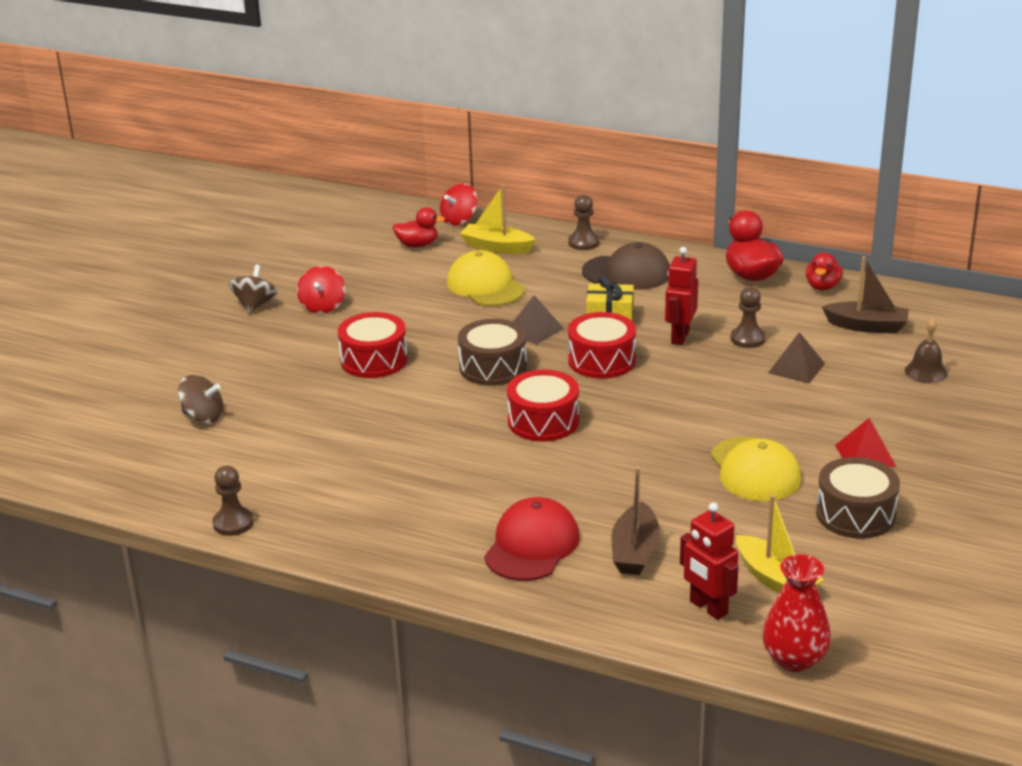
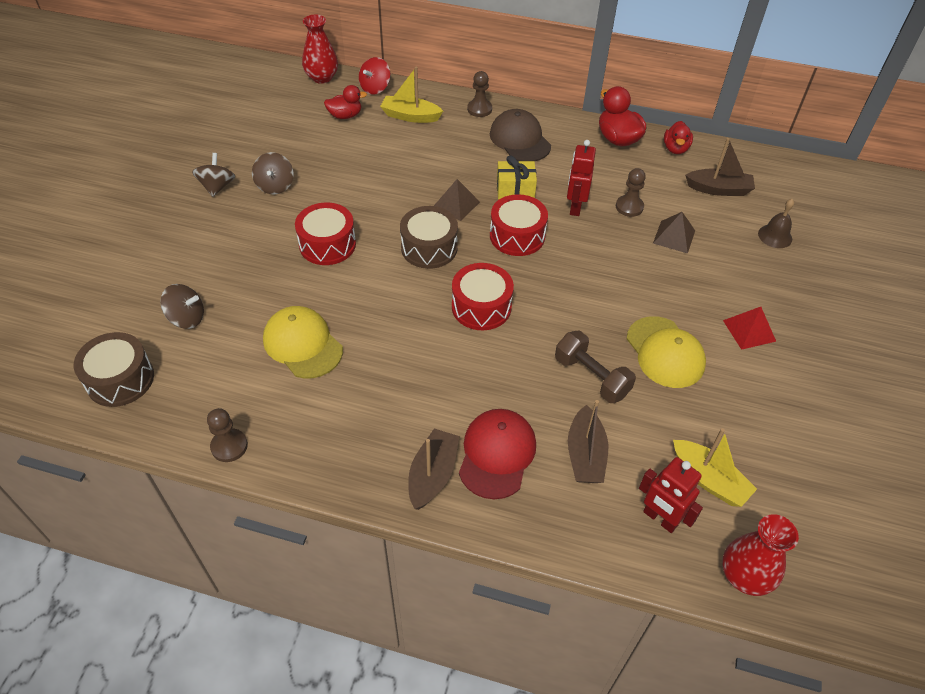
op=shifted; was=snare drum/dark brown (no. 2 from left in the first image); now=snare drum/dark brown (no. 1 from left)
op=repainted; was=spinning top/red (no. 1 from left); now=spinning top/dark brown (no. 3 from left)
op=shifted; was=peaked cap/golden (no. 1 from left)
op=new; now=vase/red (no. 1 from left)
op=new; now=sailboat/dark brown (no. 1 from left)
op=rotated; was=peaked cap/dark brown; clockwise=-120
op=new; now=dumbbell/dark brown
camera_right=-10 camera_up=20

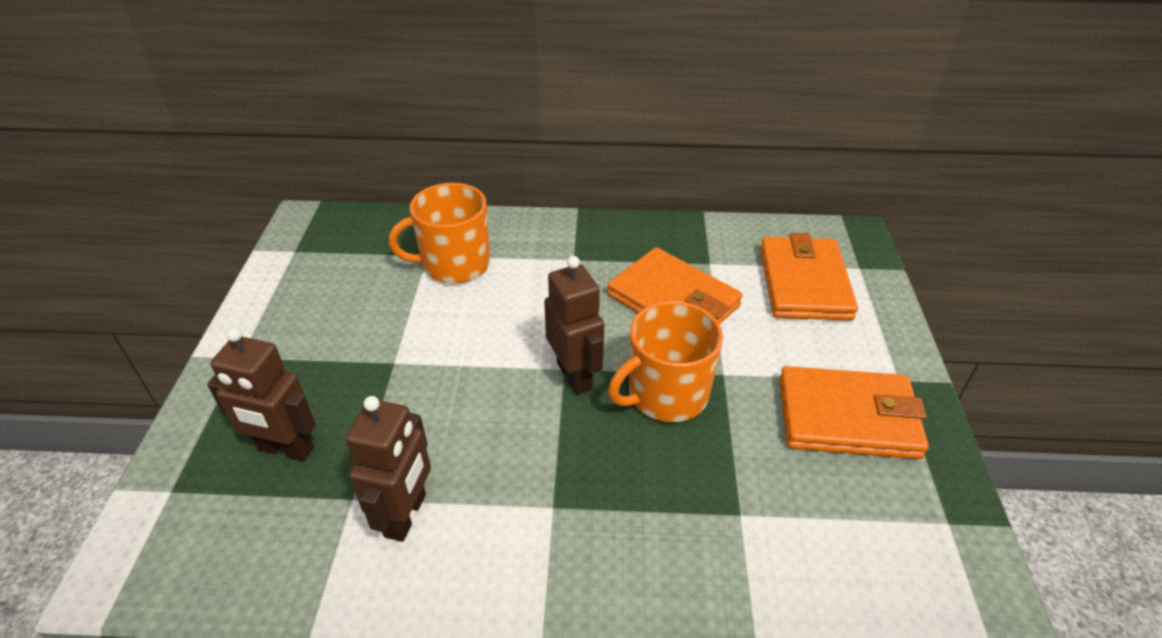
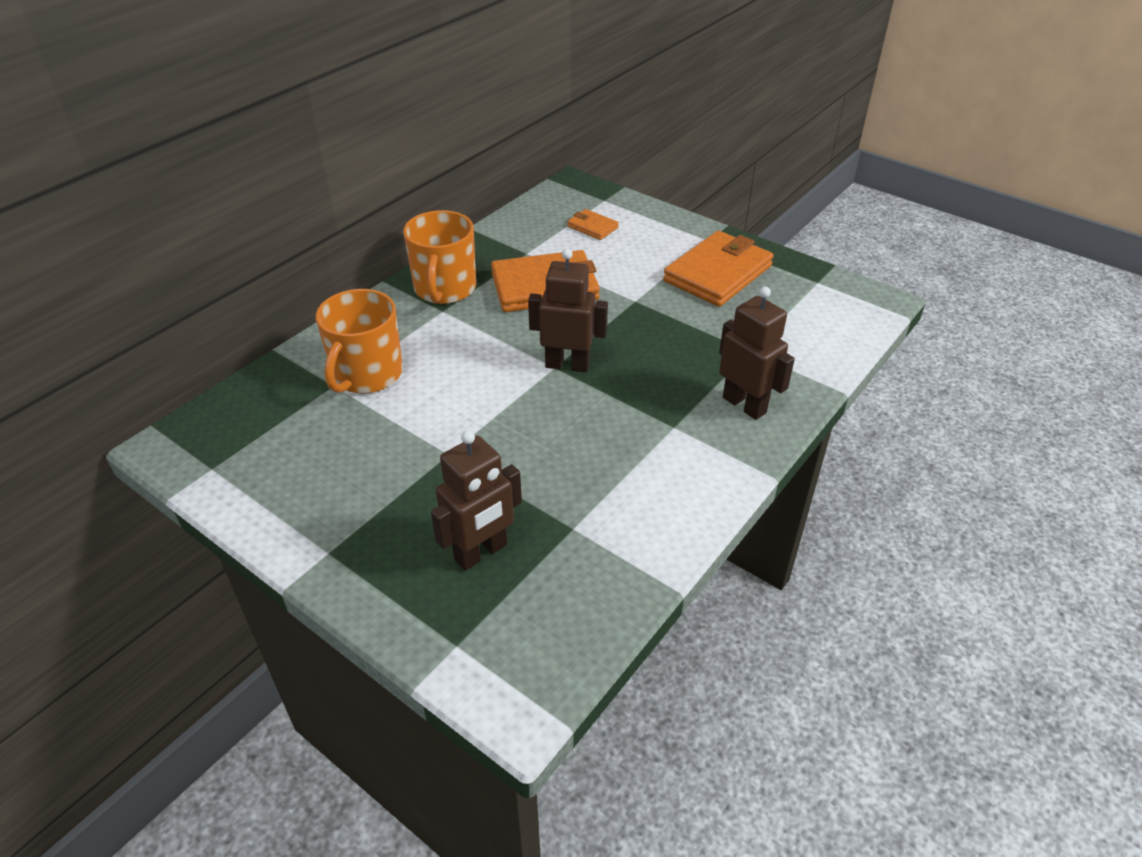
op=shifted; was=coffee mug/orange (no. 2 from left)
op=scaled; was=wallet/orange (no. 2 from left); ratio=0.48
op=shifted; was=robot/dark brown (no. 2 from left in the first image); now=robot/dark brown (no. 3 from left)
camera_right=-55 camera_up=0

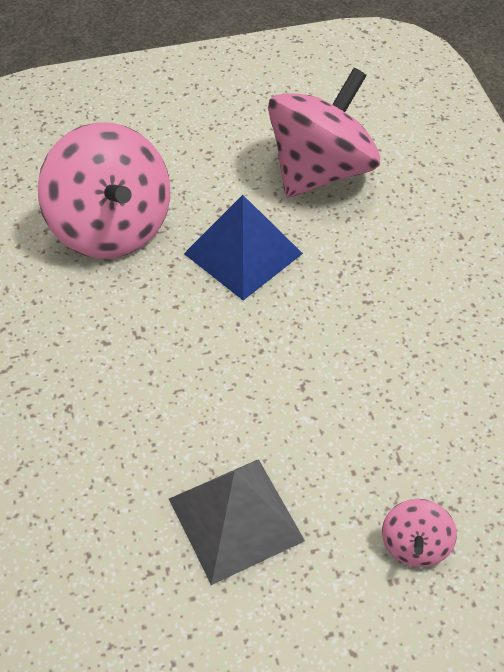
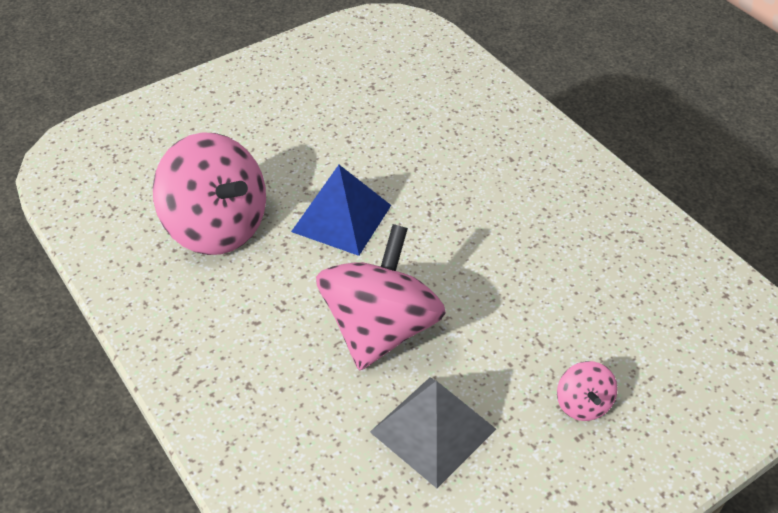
op=shifted; was=spinning top/rose-pink (no. 2 from left)
camera_right=-20 camera_up=-5

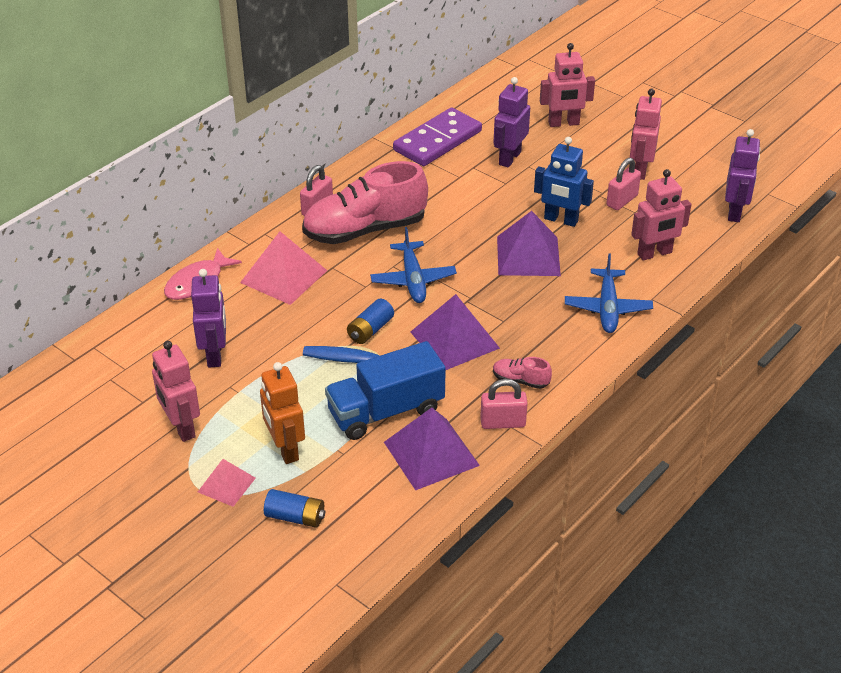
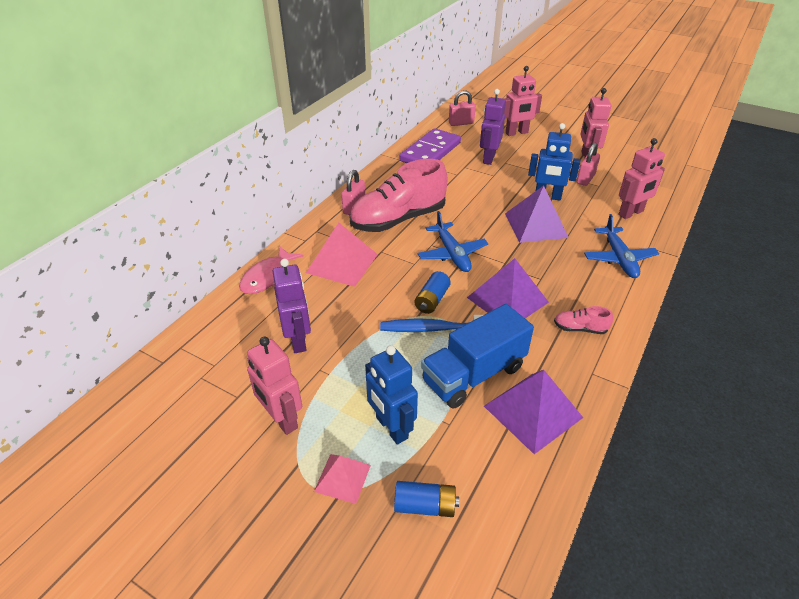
op=repainted; was=robot/orange; now=robot/royal blue (no. 1 from left)
op=shifted; was=padlock/rose-pink (no. 2 from left)
op=gone; was=robot/violet (no. 3 from left)
camera_right=-10 camera_up=0

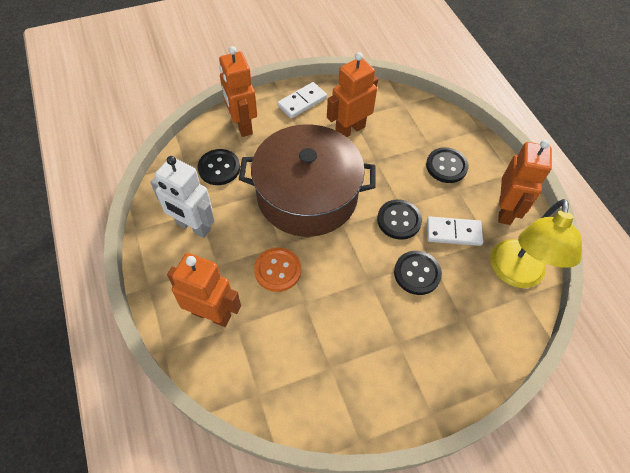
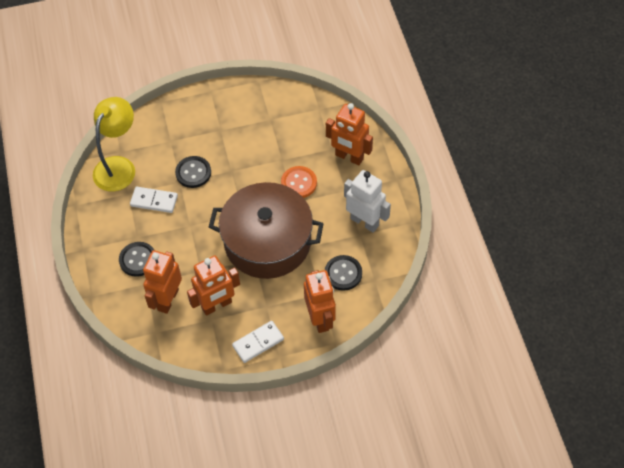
op=shifted; was=robot/orange (no. 4 from left in the first image); now=robot/orange (no. 1 from left)
op=gone; was=sewing button/black (no. 2 from left)
camera_right=-170 camera_up=0

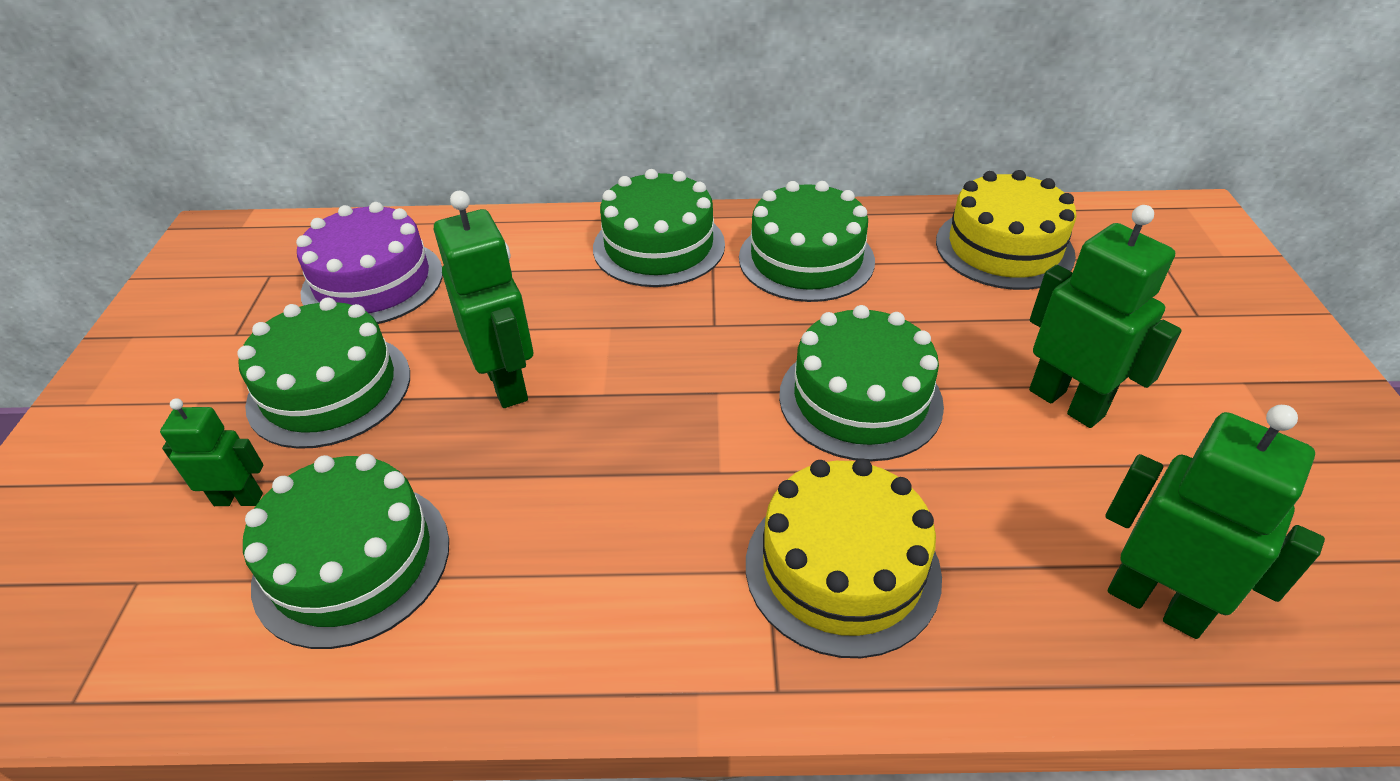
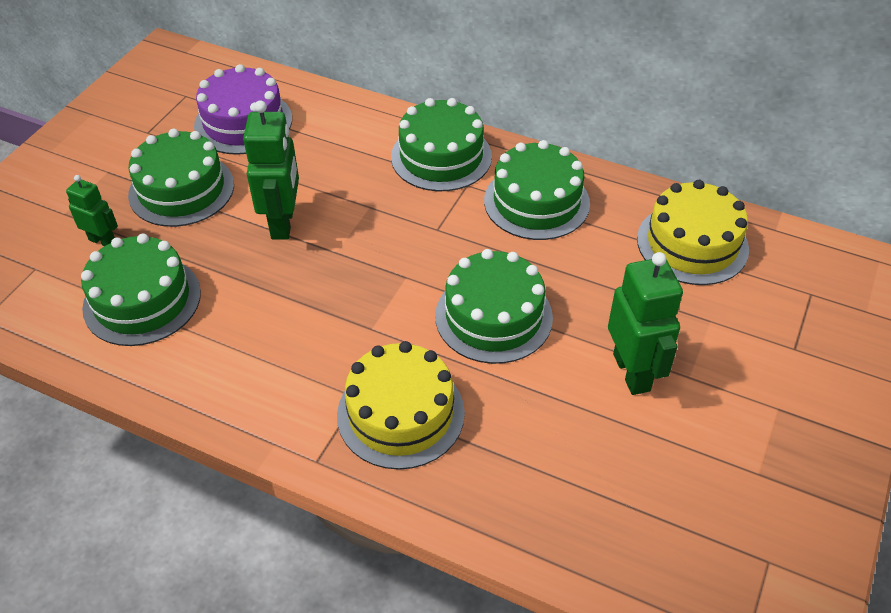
op=gone; was=robot/green (no. 4 from left)
camera_right=25 camera_up=5

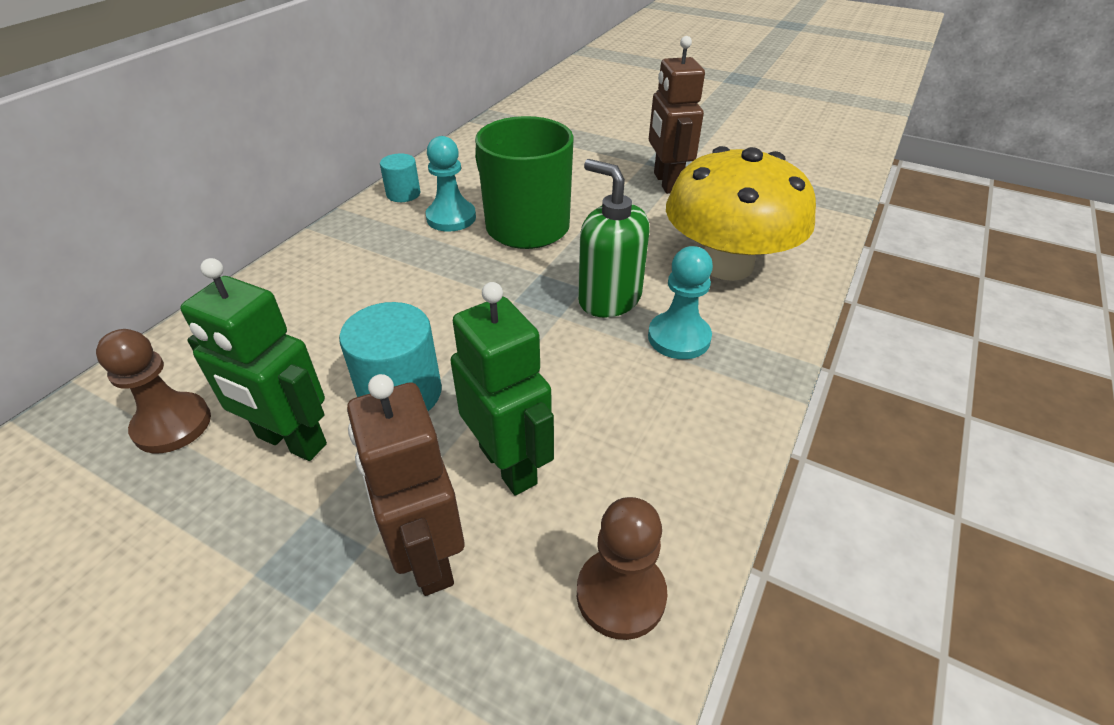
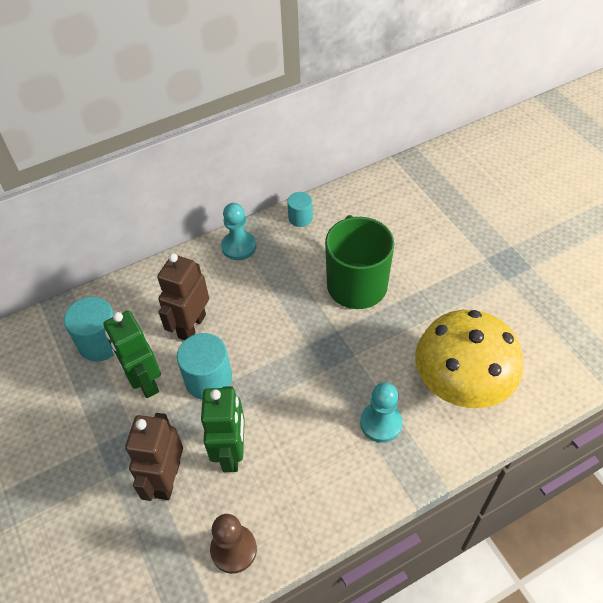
op=swapped; was=pawn/dark brown (no. 1 from left); now=solid cylinder/aqua (no. 1 from left)
op=shifted; was=robot/dark brown (no. 2 from left)
op=shifted; was=pawn/aqua (no. 1 from left)
op=gone; was=pump bottle/green
camera_right=35 camera_up=10

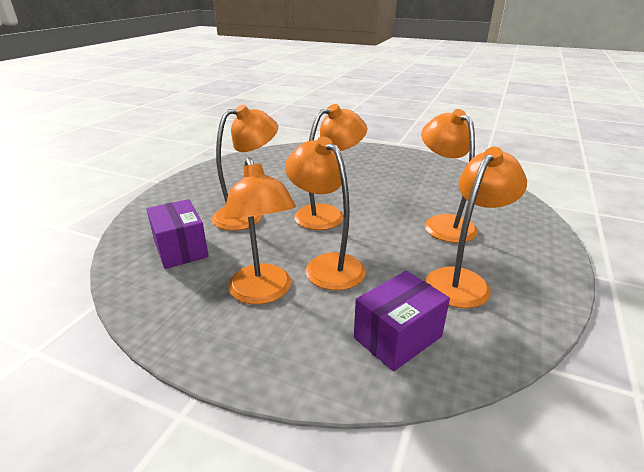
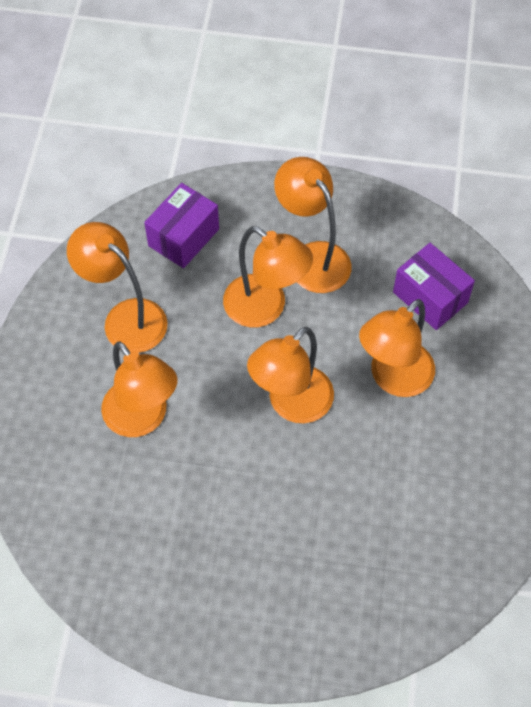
op=rotated; was=lamp/orange (no. 6 from left in the first image); clockwise=105
camera_right=165 camera_up=30

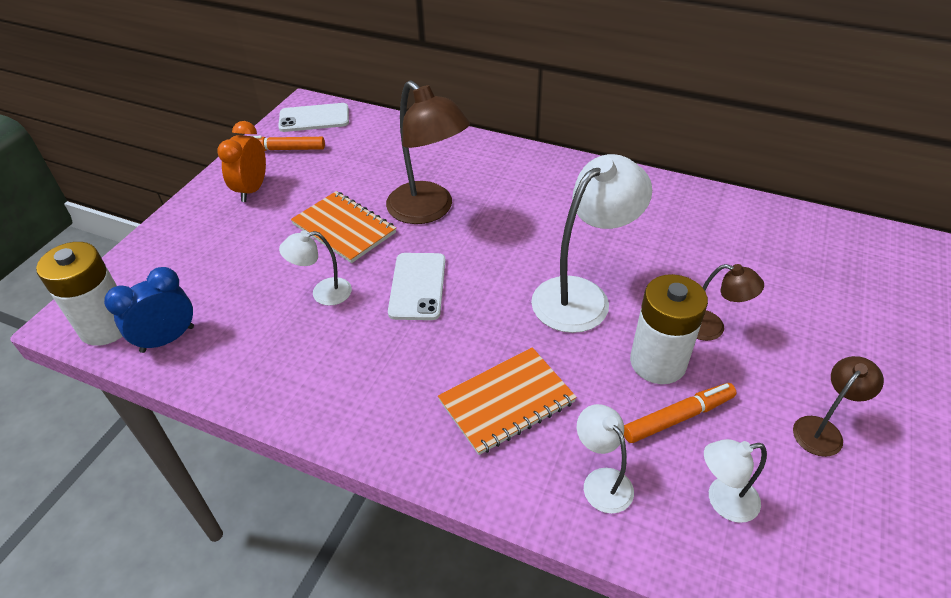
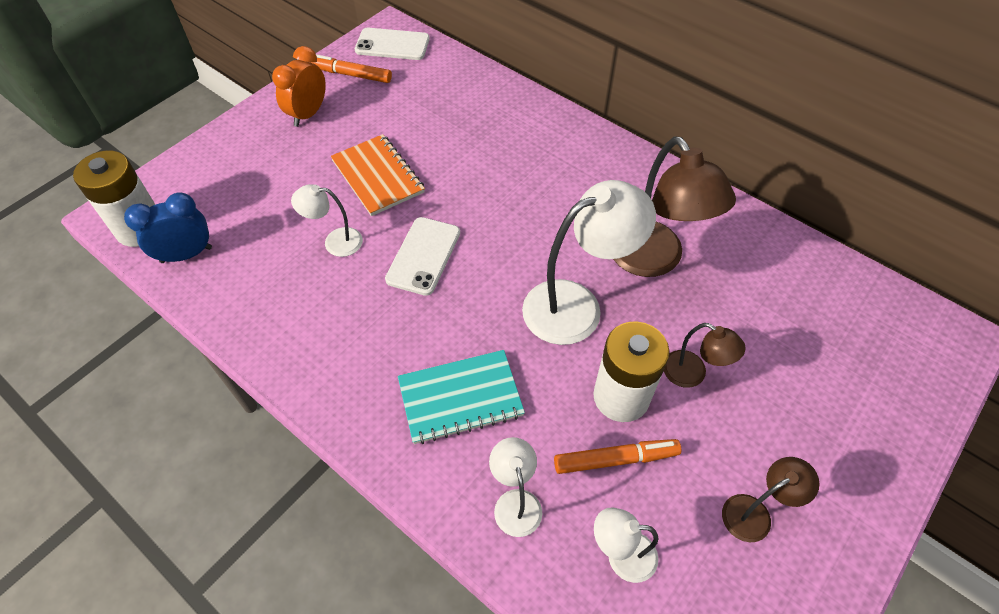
op=repainted; was=notepad/orange (no. 2 from left); now=notepad/aqua
op=shifted; was=lamp/dark brown (no. 1 from left)
camera_right=15 camera_up=10

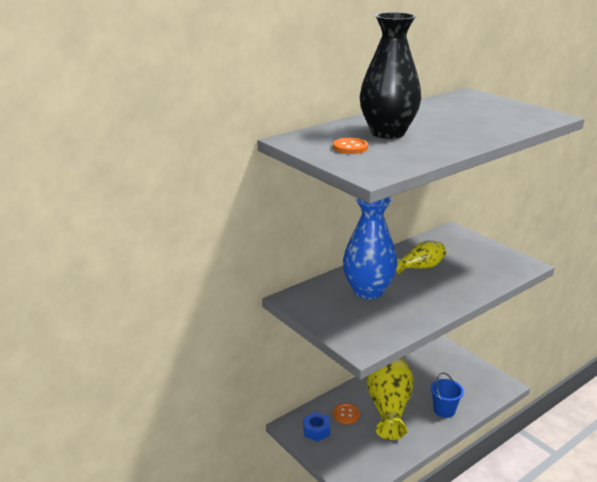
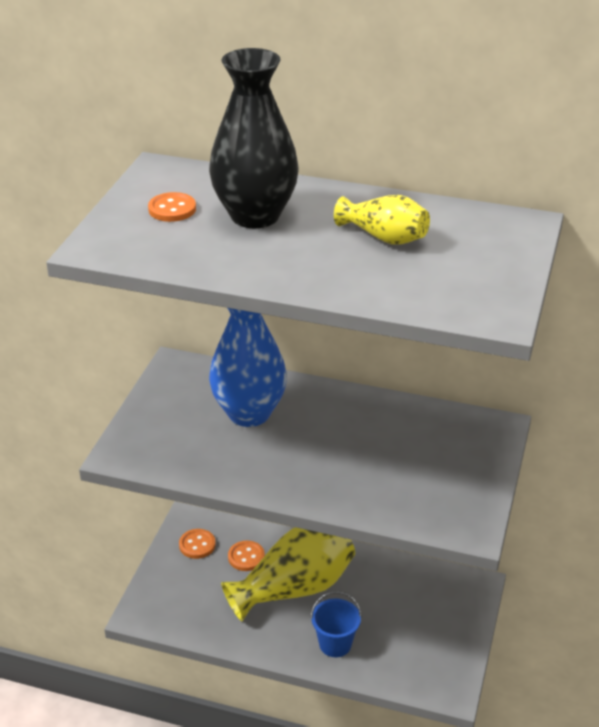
op=swapped; was=nut/royal blue; now=sewing button/orange (no. 2 from left)
op=shifted; was=vase/golden (no. 2 from left)
camera_right=55 camera_up=10

